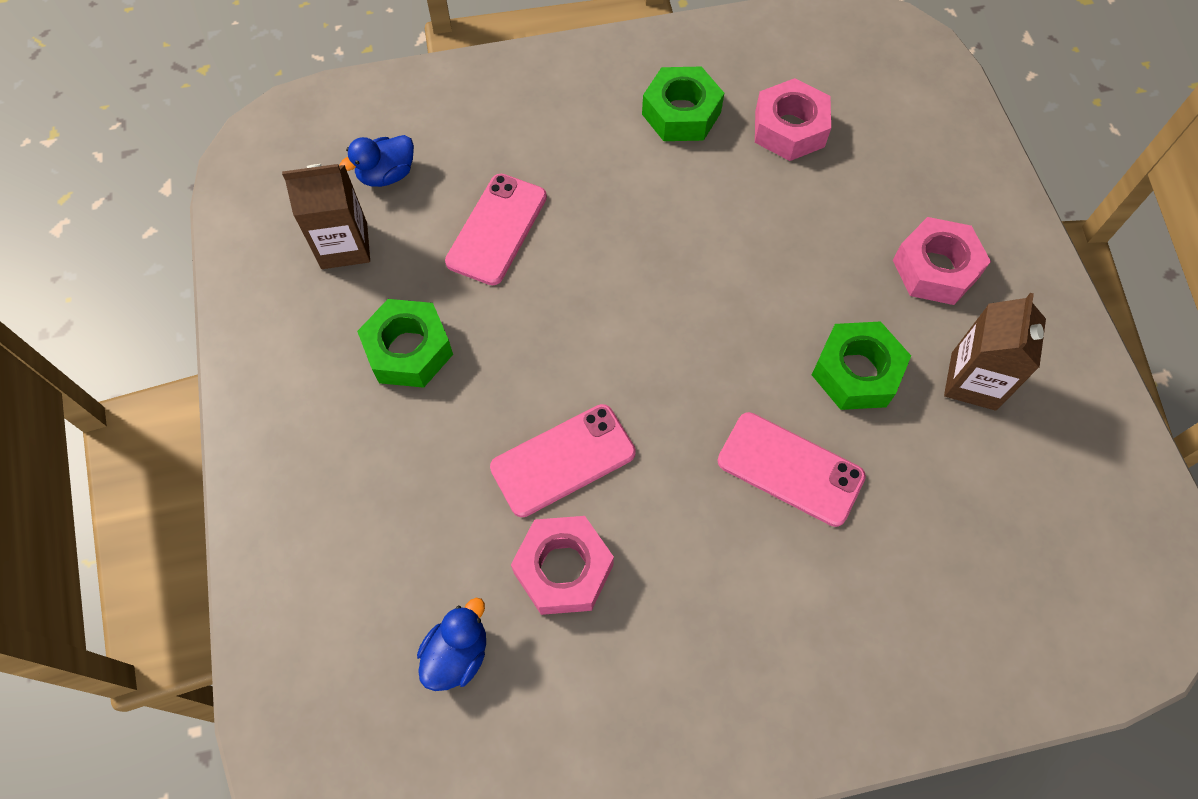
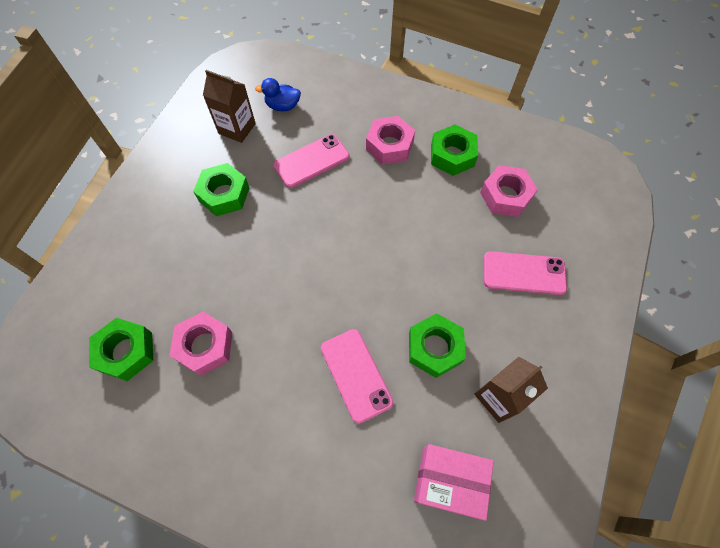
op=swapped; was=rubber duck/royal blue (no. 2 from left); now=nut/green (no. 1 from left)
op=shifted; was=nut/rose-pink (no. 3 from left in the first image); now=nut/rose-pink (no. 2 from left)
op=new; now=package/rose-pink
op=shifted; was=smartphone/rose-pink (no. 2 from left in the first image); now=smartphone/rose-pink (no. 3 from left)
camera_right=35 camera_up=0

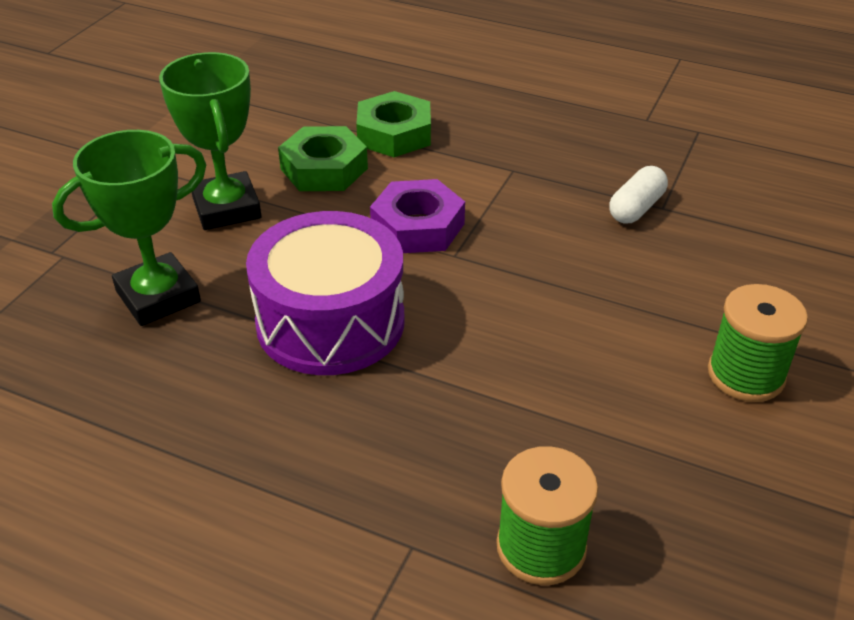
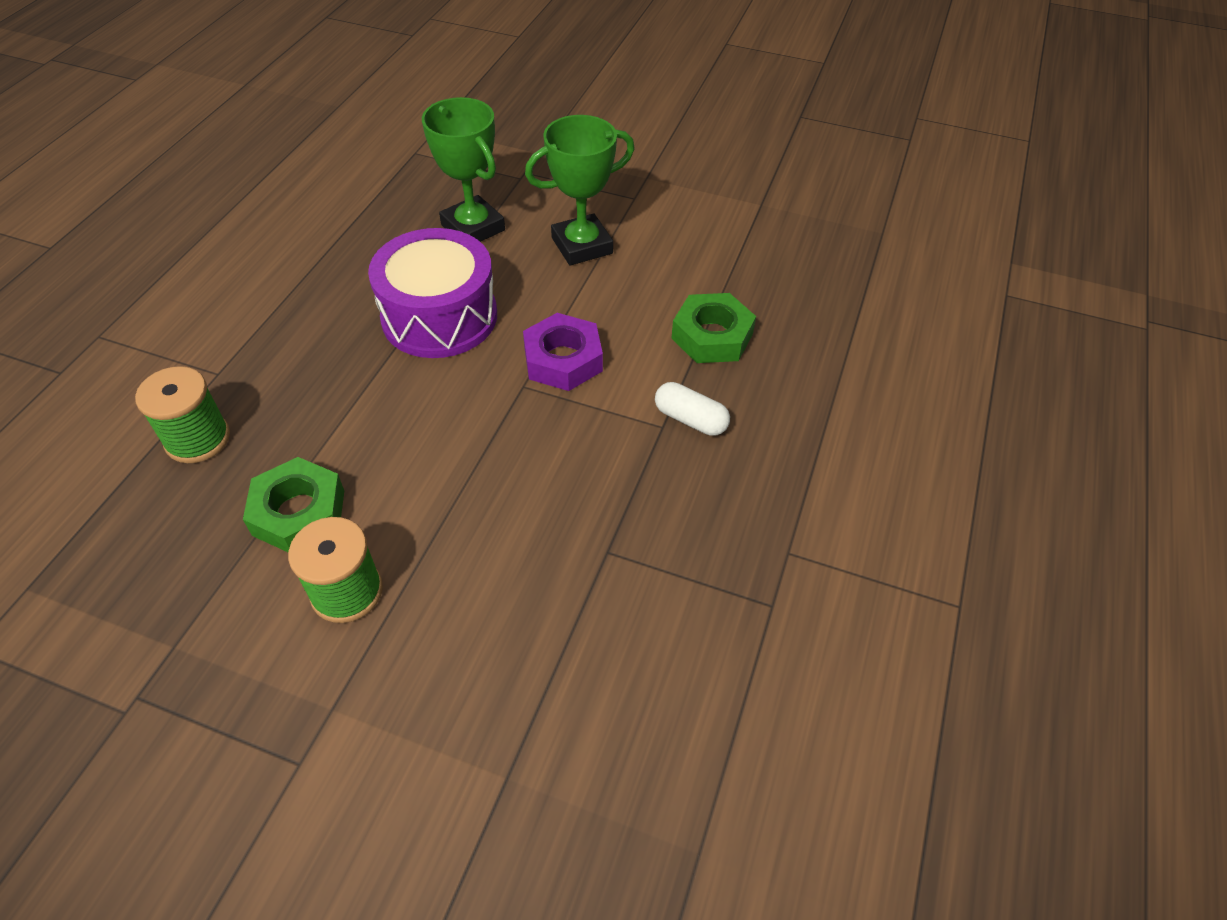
op=shifted; was=nut/green (no. 1 from left)
op=shifted; was=pill shape/pure white
camera_right=85 camera_up=10

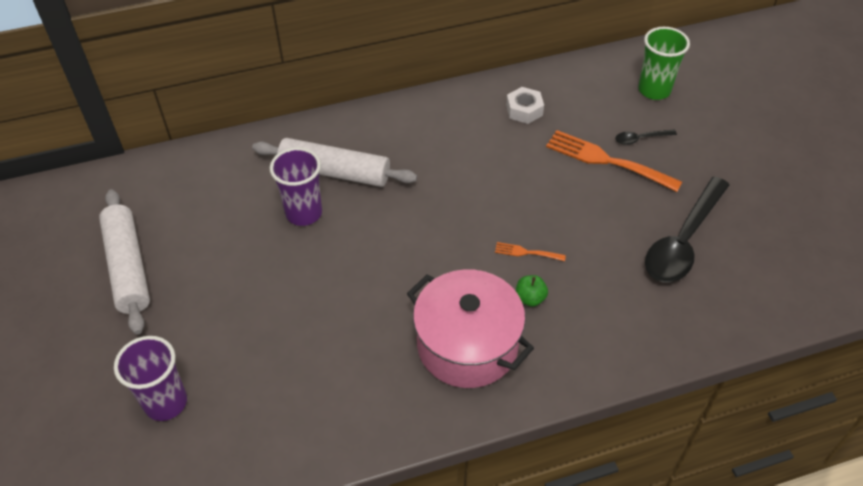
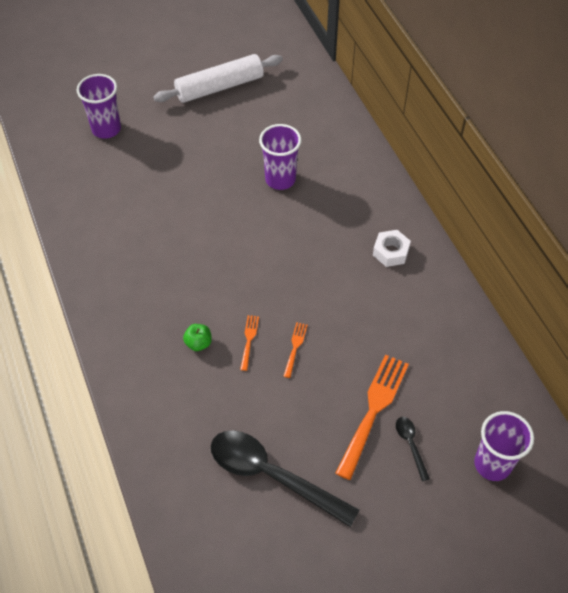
op=new; now=dinner fork/orange (no. 2 from left)
op=shifted; was=nut/pure white
op=repainted; was=cup/green; now=cup/violet (no. 3 from left)
op=gone; was=rolling pin/pure white (no. 2 from left)
op=gone; was=cooking pot/rose-pink
camera_right=85 camera_up=5

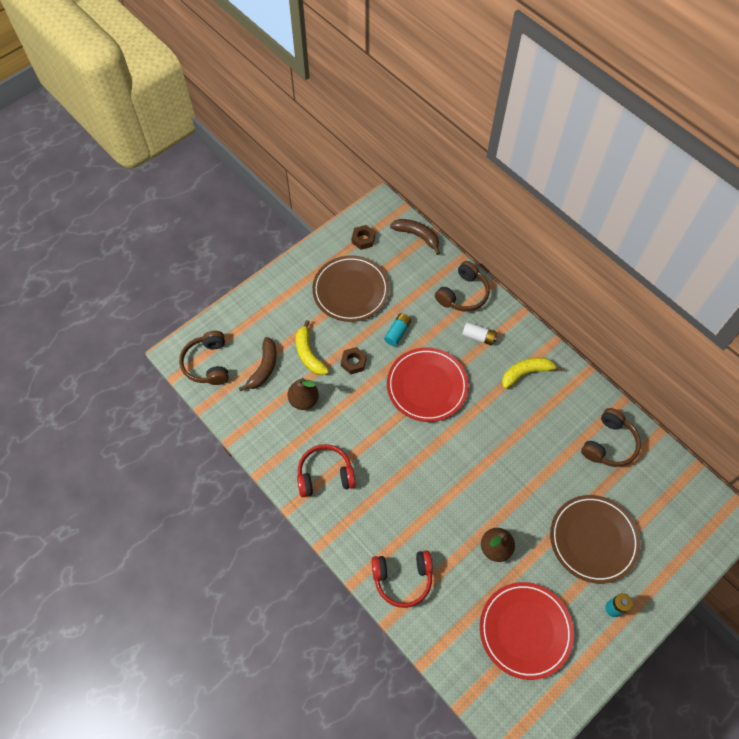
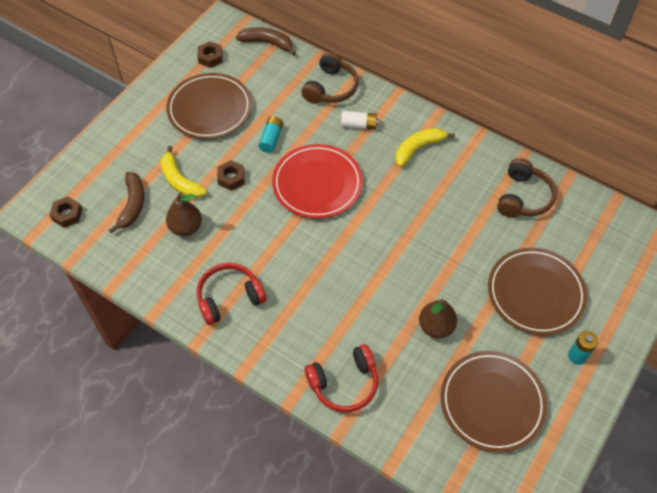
op=swapped; was=headphones/dark brown (no. 1 from left); now=nut/dark brown (no. 1 from left)
op=repainted; was=plate/red (no. 2 from left); now=plate/dark brown (no. 2 from left)
camera_right=-15 camera_up=-5

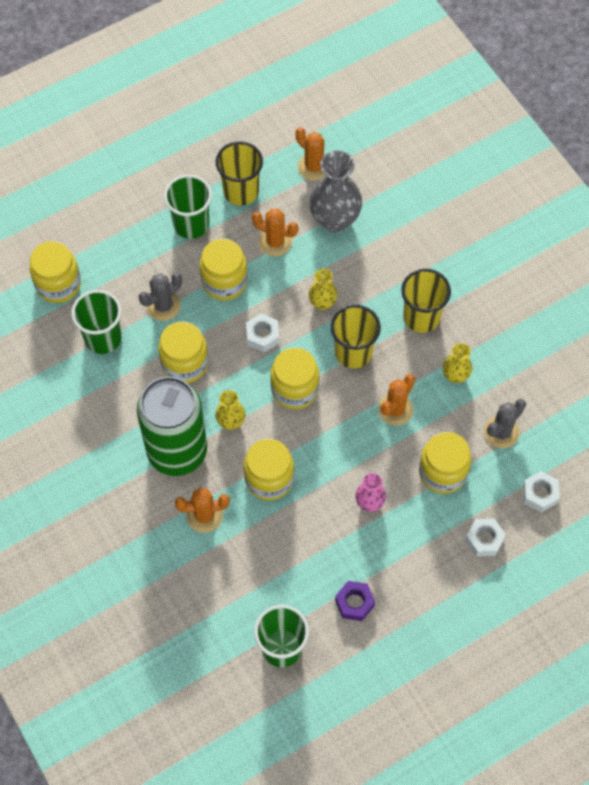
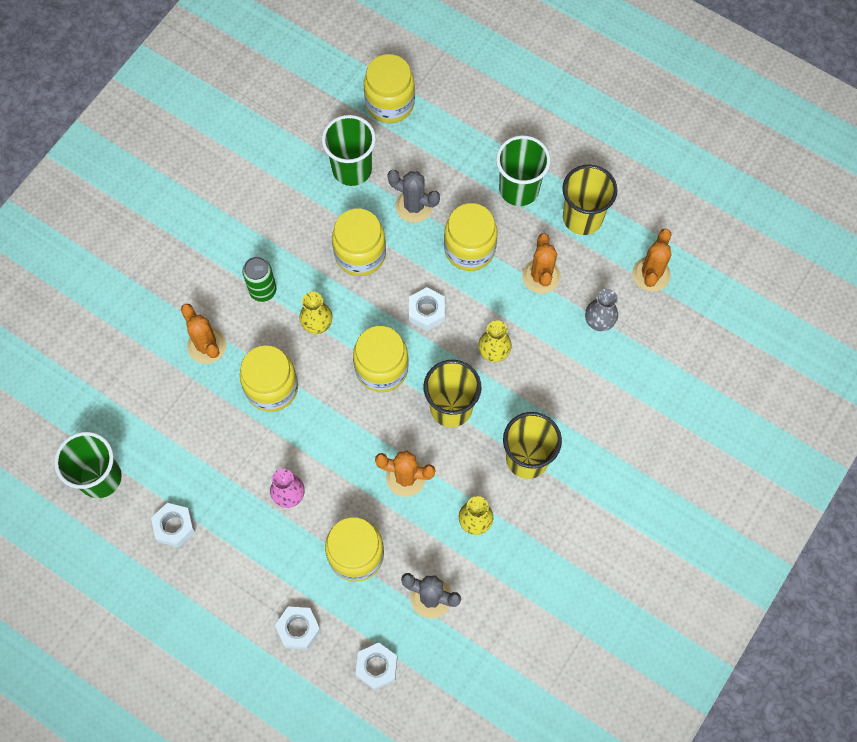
op=repainted; was=nut/violet; now=nut/pure white (no. 1 from left)
op=scaled; was=tin/green; ratio=0.43
op=scaled; was=vase/grey; ratio=0.54
camera_right=65 camera_up=5

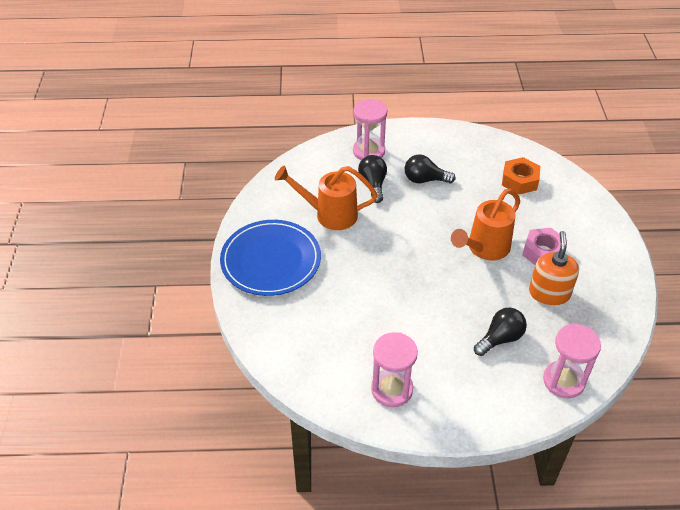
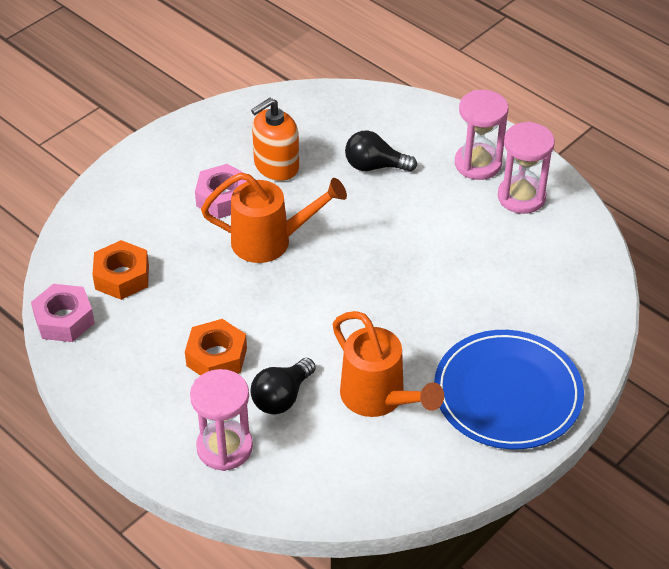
op=new; now=nut/rose-pink (no. 1 from left)
op=swapped; was=light bulb/black (no. 2 from left); now=nut/orange (no. 2 from left)
op=shifted; was=sandglass/rose-pink (no. 3 from left in the first image); now=sandglass/rose-pink (no. 2 from left)
camera_right=-135 camera_up=0

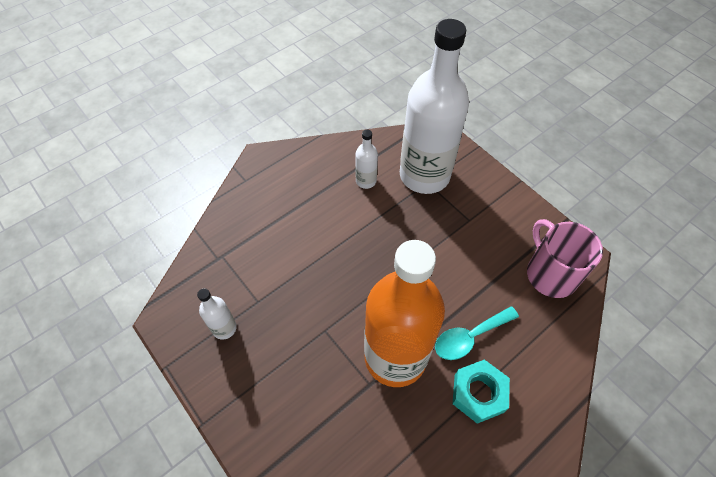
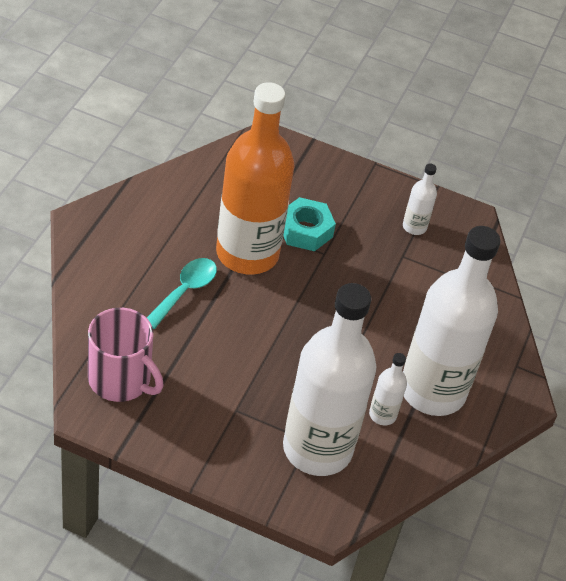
op=shifted; was=nut/aqua
op=new; now=bottle/pure white (no. 4 from left)
camera_right=145 camera_up=-10

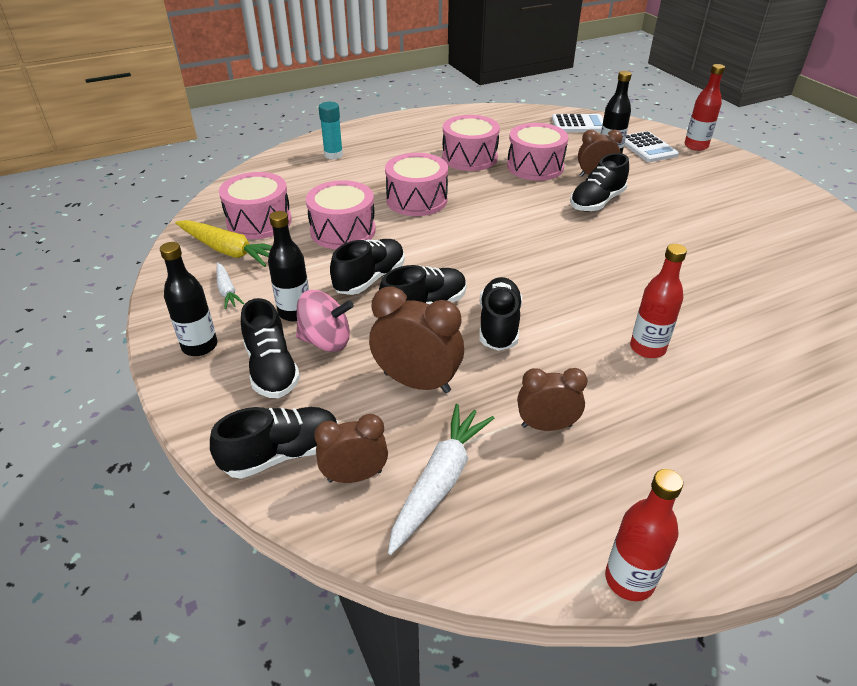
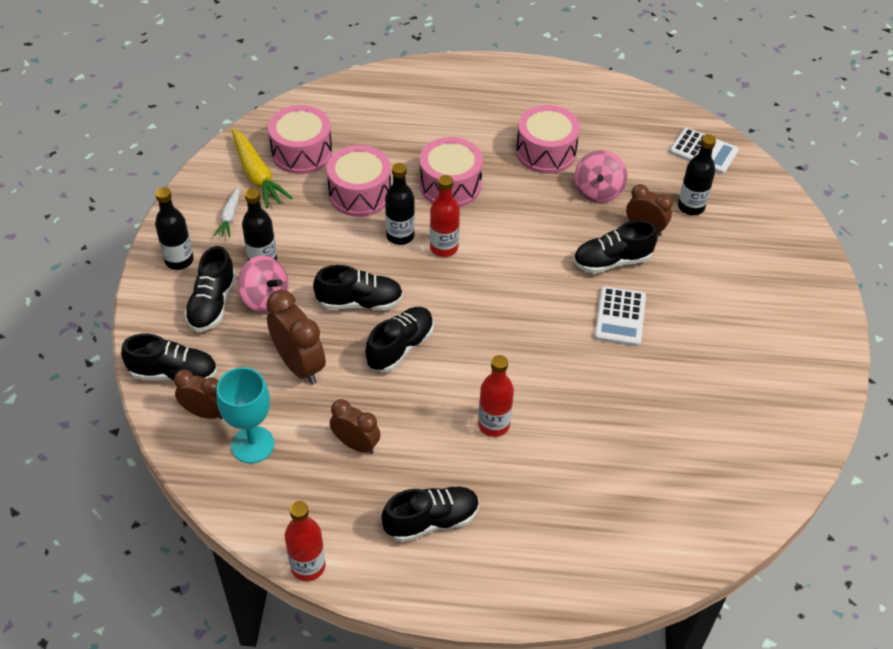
op=swapped; was=carrot/pure white (no. 2 from left); now=goblet/aqua
op=shifted; was=lace-up shoe/black (no. 3 from left in the first image); now=lace-up shoe/black (no. 5 from left)
op=new; now=bottle/black (no. 3 from left)
op=shifted; was=bottle/red (no. 3 from left in the first image); now=bottle/red (no. 2 from left)
op=swapped; was=snare drum/rose-pink (no. 5 from left); now=spinning top/rose-pink (no. 2 from left)
op=shifted; was=pocket calculator/pure white (no. 2 from left in the first image); now=pocket calculator/pure white (no. 1 from left)
op=gone; was=stick of glue/aqua
camera_right=30 camera_up=10

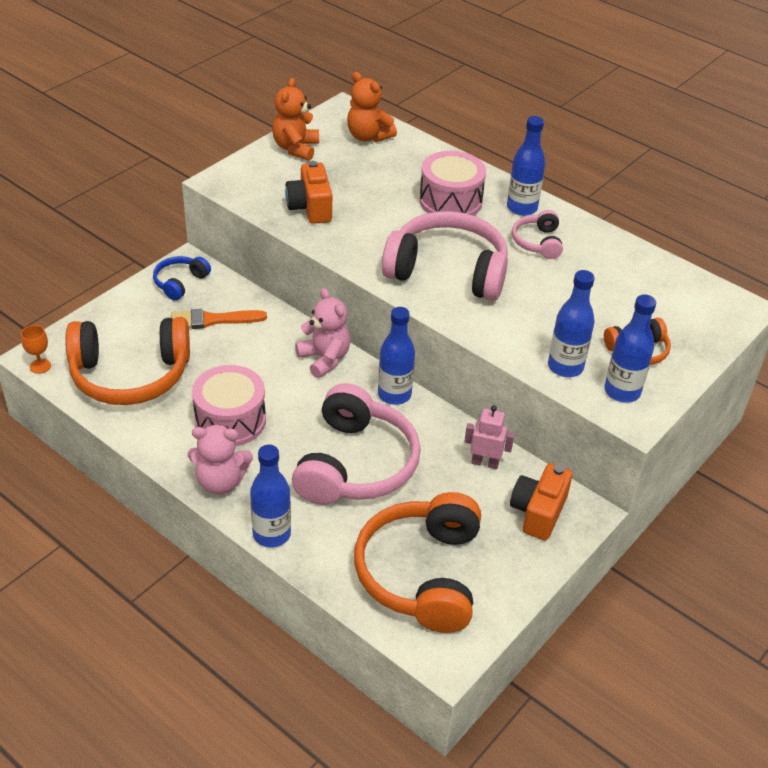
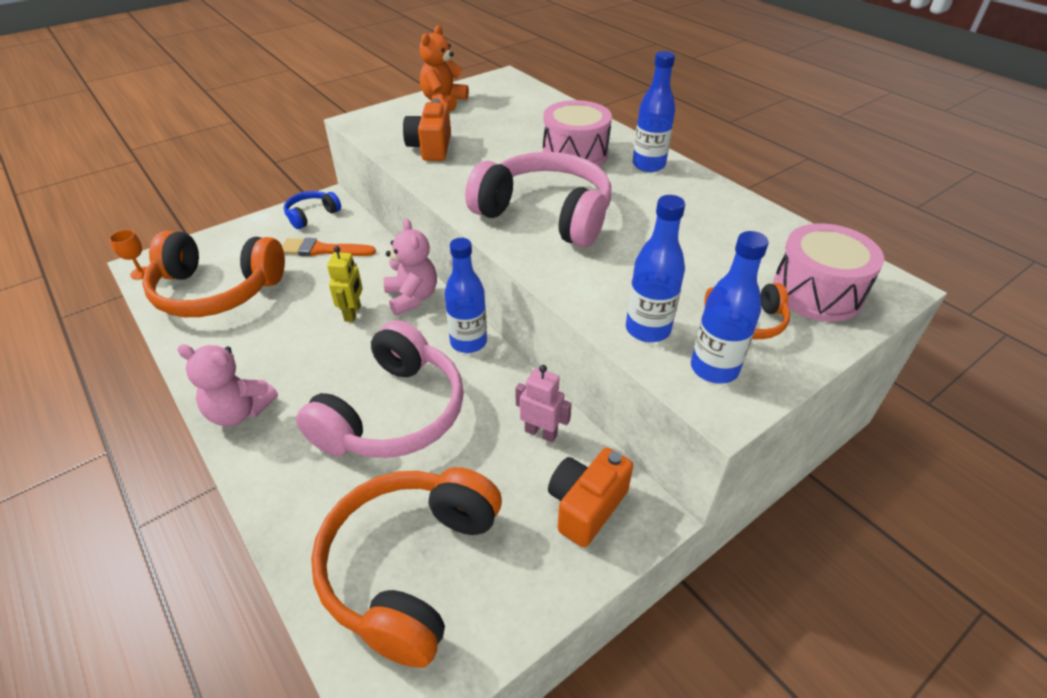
op=new; now=robot/golden
op=shifted; was=snare drum/rose-pink (no. 1 from left in the first image); now=snare drum/rose-pink (no. 2 from left)
op=gone; was=bottle/royal blue (no. 1 from left)
op=gone; was=stuffed bear/orange (no. 2 from left)
op=gone; was=headphones/rose-pink (no. 3 from left)
camera_right=15 camera_up=0

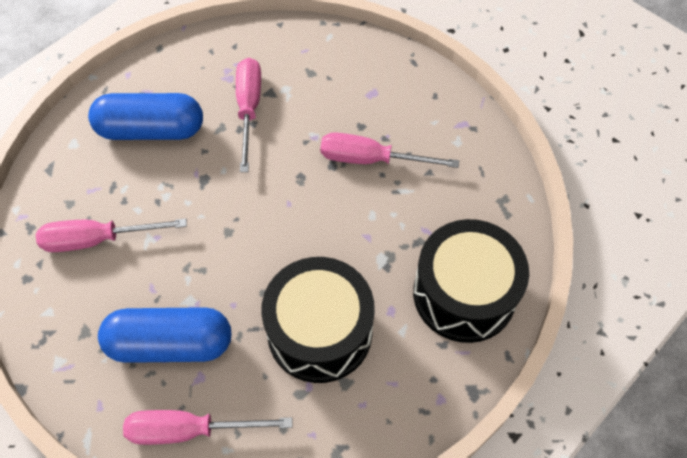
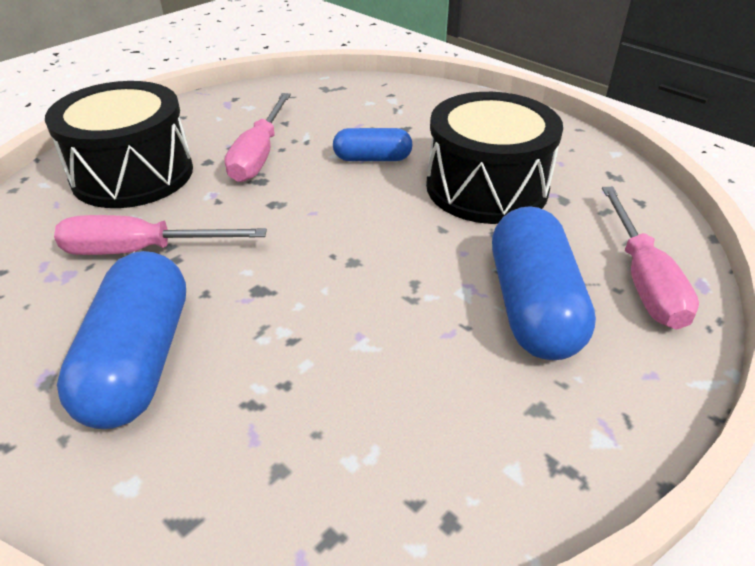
op=shifted; was=snare drum/black (no. 2 from left in the first image); now=snare drum/black (no. 1 from left)
op=new; now=pill shape/royal blue (no. 2 from left)
op=gone; was=flat screwdriver/rose-pink (no. 1 from left)
camera_right=-90 camera_up=-20

